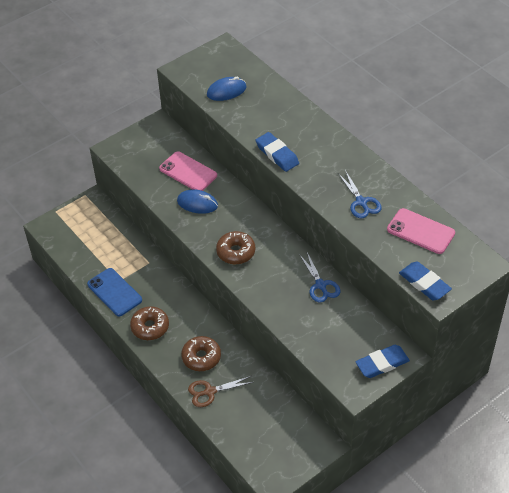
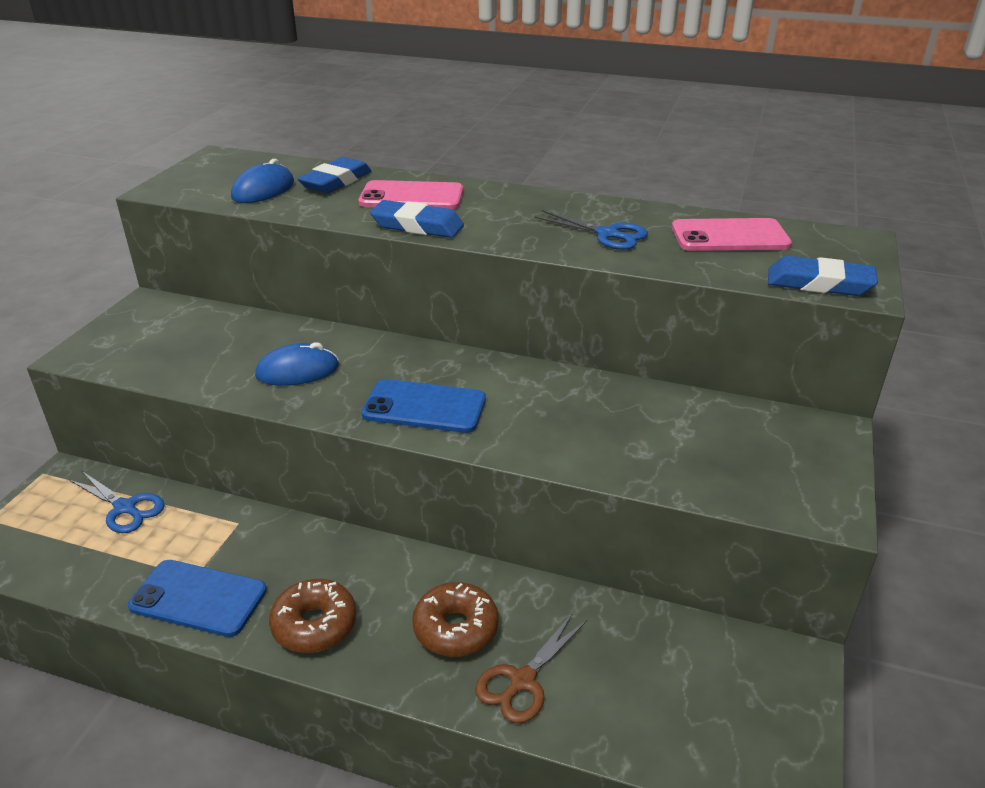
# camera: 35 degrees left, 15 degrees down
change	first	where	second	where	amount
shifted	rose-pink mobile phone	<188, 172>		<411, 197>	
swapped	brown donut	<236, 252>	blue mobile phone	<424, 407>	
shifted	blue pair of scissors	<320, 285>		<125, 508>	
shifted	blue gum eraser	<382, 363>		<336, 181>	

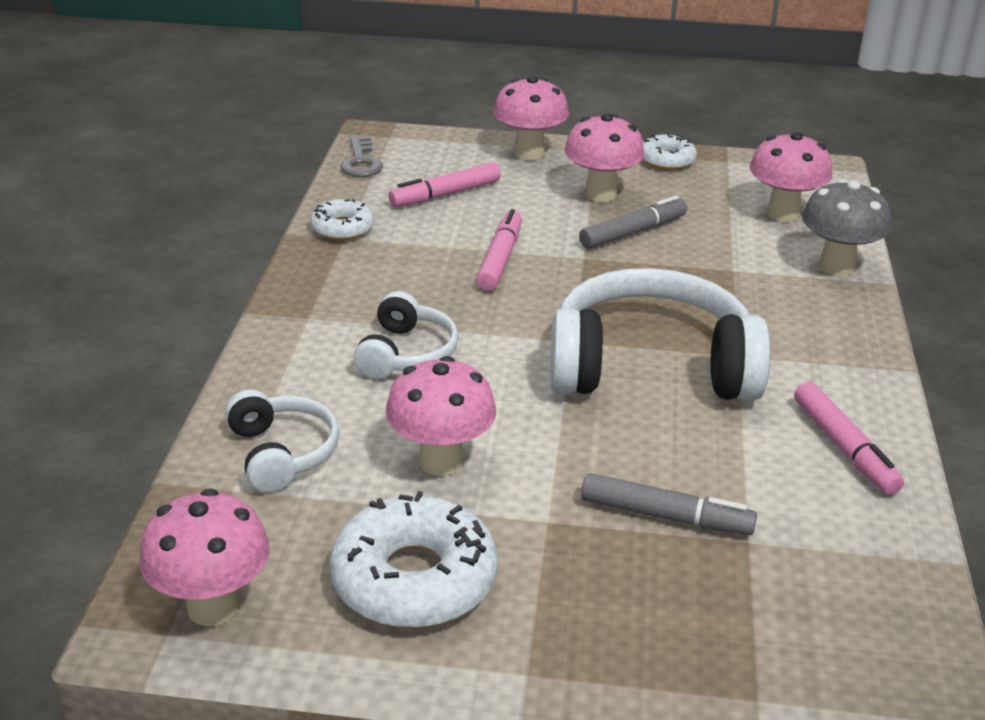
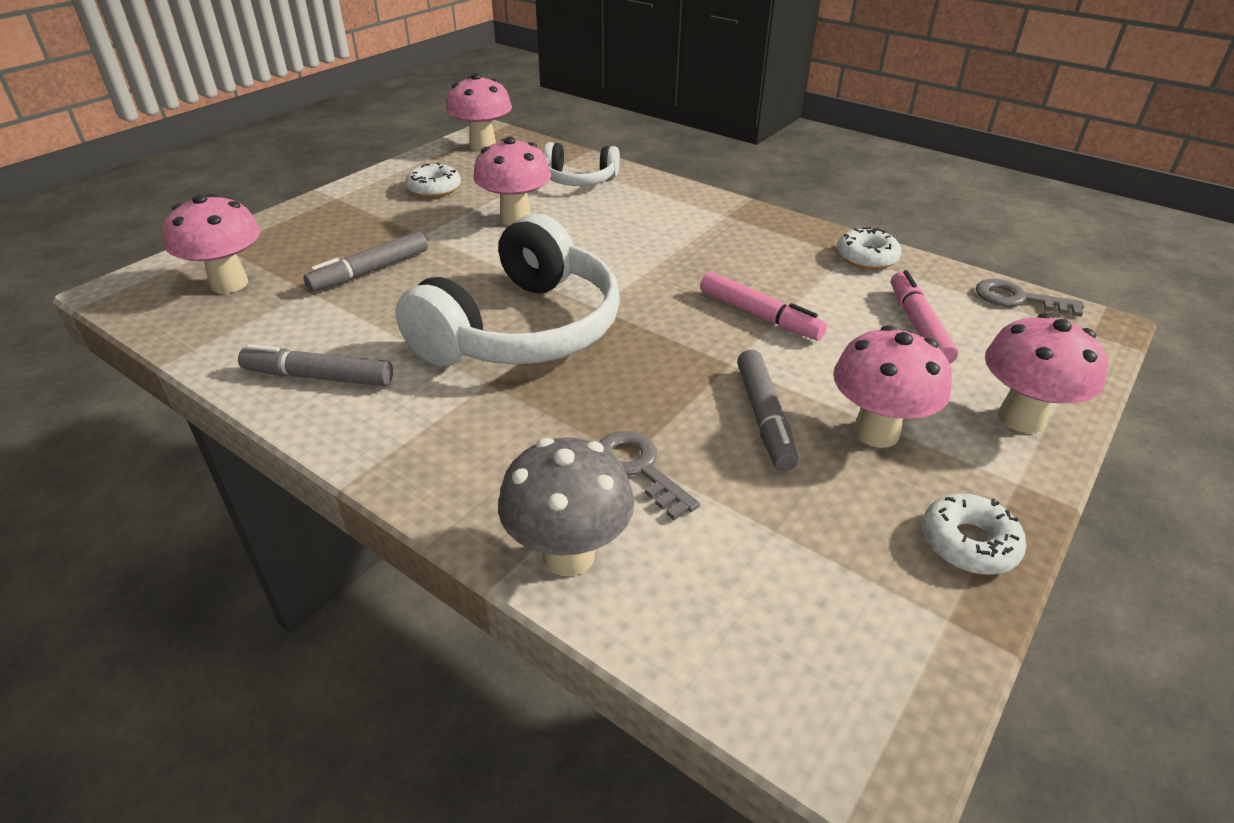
# camera: 120 degrees right, 5 degrees up
change	first	where	second	where	amount
shifted	rose-pink mushroom	<783, 214>		<229, 284>	
gone	pure white over-ear headphones	<406, 354>			
repainted	rose-pink marker pen	<844, 447>	ash-grey marker pen	<319, 377>	
scaled	pure white donut	<414, 579>		<434, 189>	x0.56
new			ash-grey door key	<639, 468>	

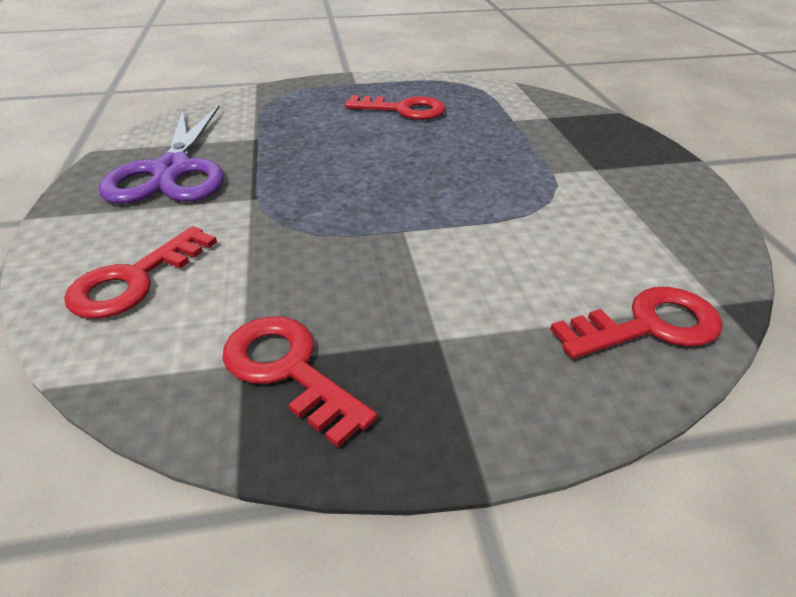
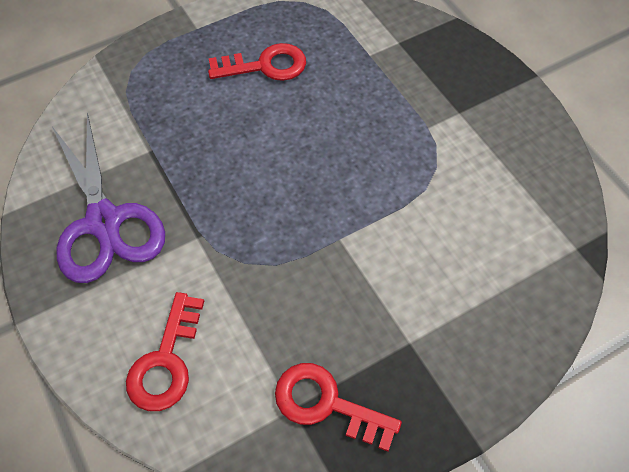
# camera: 20 degrees left, 20 degrees up
change	first	where	second	where	amount
gone	scarlet door key	<648, 326>			

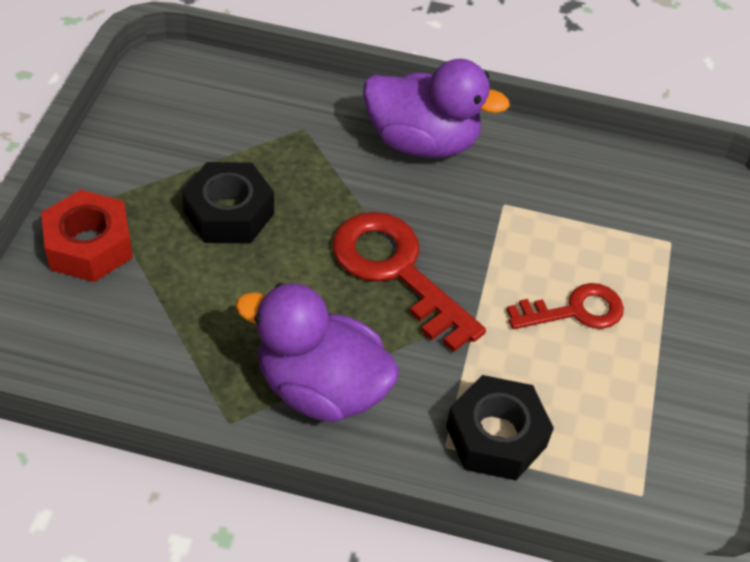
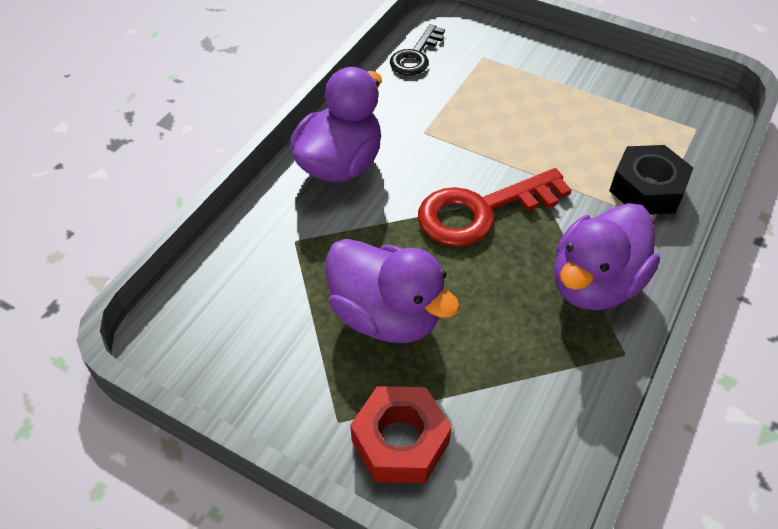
# camera: 70 degrees left, 0 degrees up
change	first	where	second	where	amount
swapped	black nut	<229, 213>	violet rubber duck	<386, 316>	
gone	scarlet door key	<575, 311>			
new			black door key	<415, 56>	

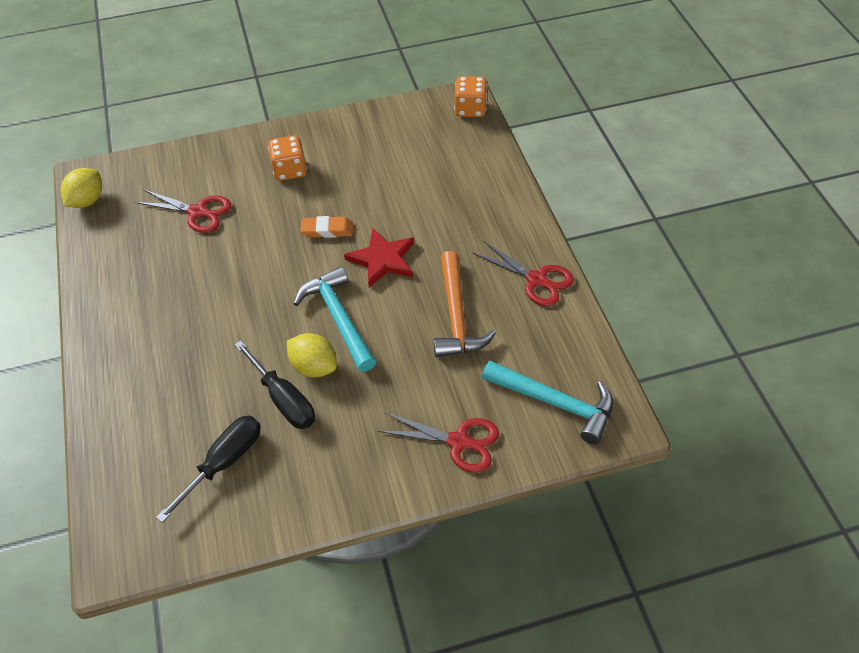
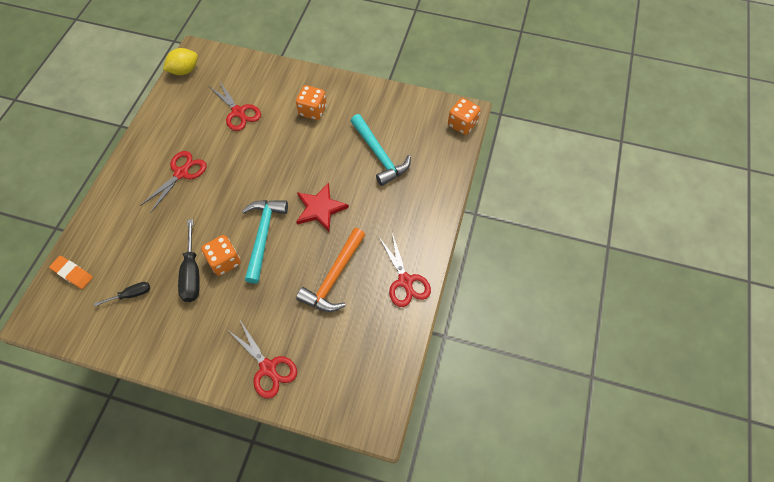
# camera: 30 degrees right, 10 degrees up
change	first	where	second	where	amount
shifted	bright orange gum eraser	<327, 230>		<72, 273>	
swapped	bright yellow lemon	<314, 367>	bright orange dice	<225, 261>	
shifted	teal carpenter's hammer	<555, 403>		<379, 155>	
scaled	black screwdriver	<224, 463>		<131, 294>	x0.59
new			scarlet pair of scissors	<181, 173>	

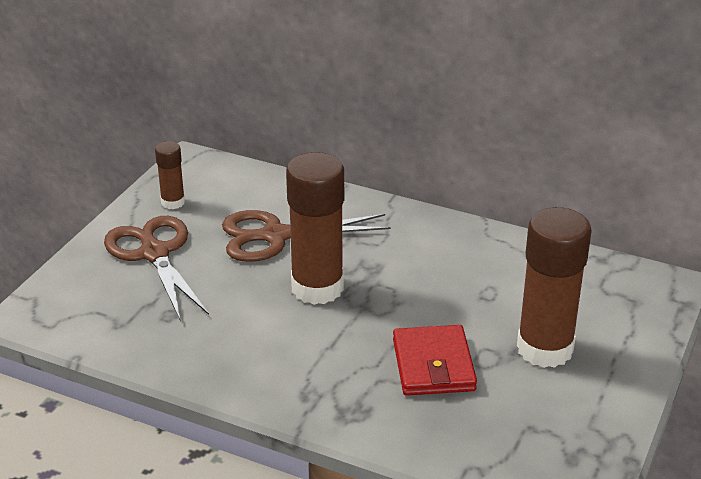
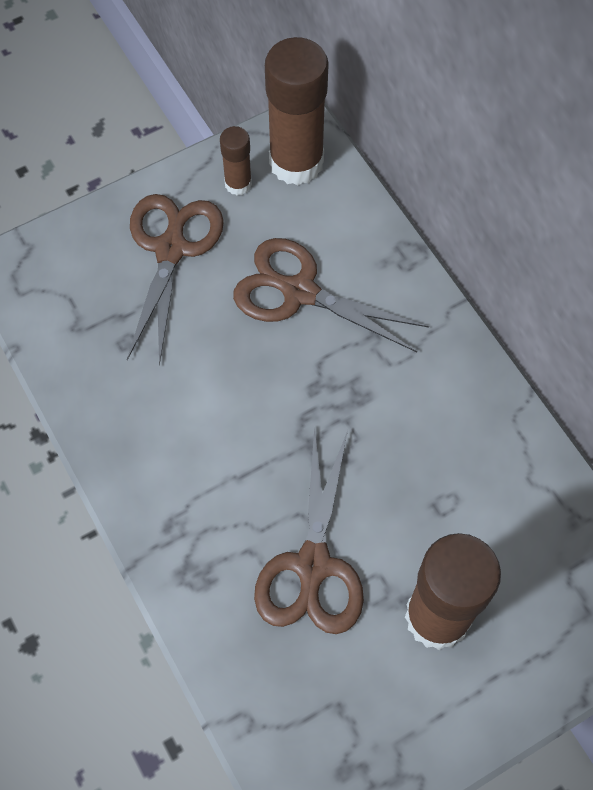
# camera: 35 degrees right, 30 degrees up
change	first	where	second	where	amount
shifted	brown glue stick	<317, 288>		<296, 162>	
swapped	scarlet card wallet	<433, 365>	brown pair of scissors	<312, 566>	

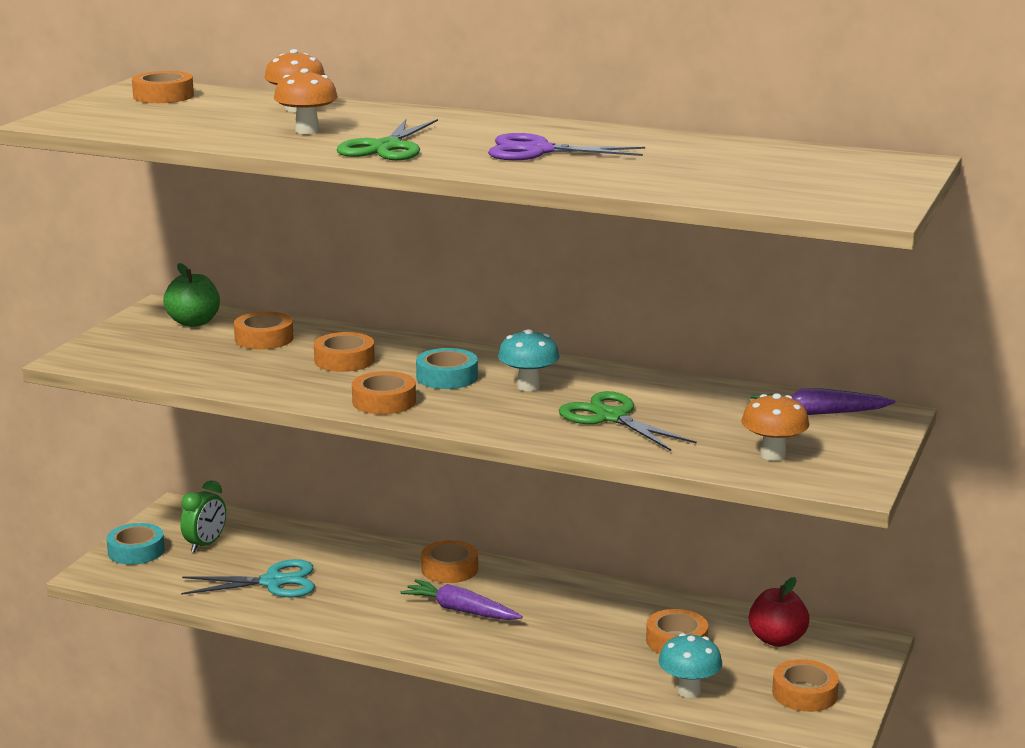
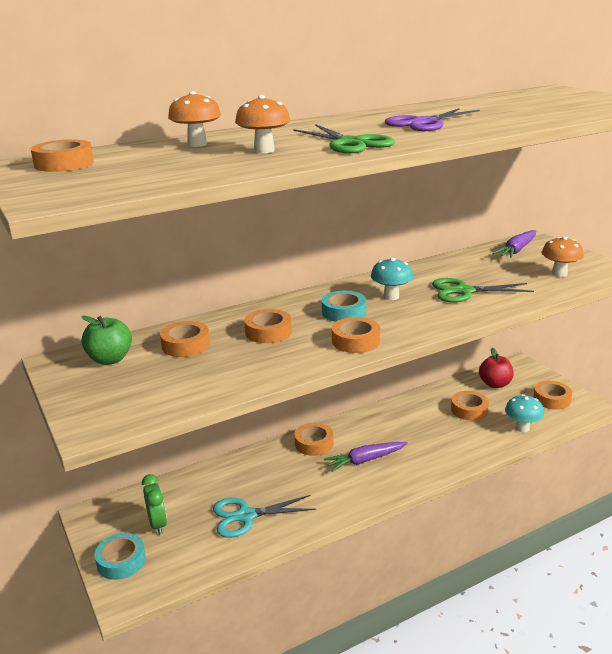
# camera: 50 degrees left, 5 degrees up
change	first	where	second	where	amount
rotated	teal pair of scissors	<273, 582>		<246, 516>	135 degrees counterclockwise

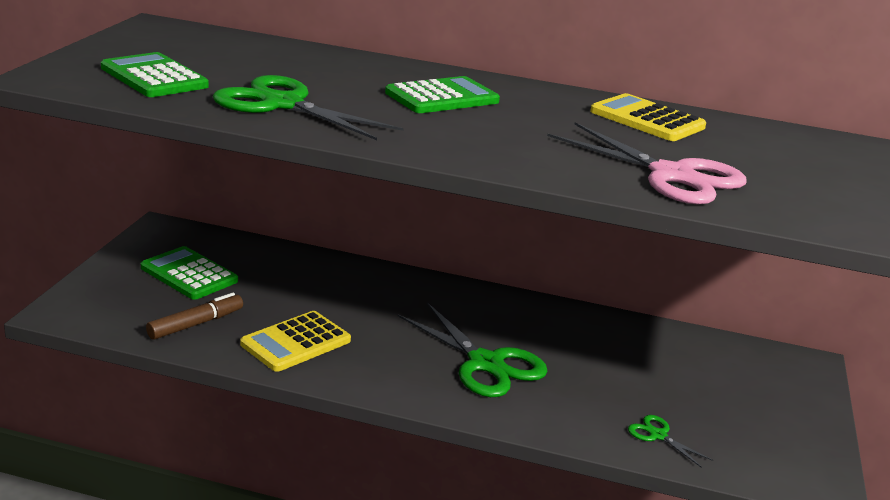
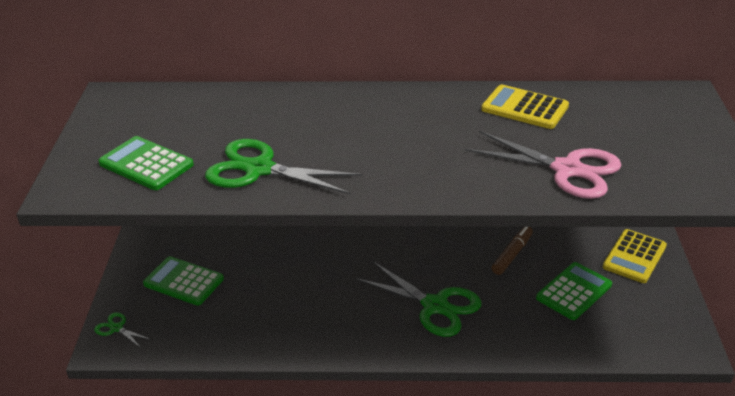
# camera: 10 degrees left, 10 degrees up
change	first	where	second	where	amount
shifted	green calculator	<442, 97>		<574, 291>	
shifted	brown marker pen	<195, 324>		<512, 255>	
shifted	bright yellow calculator	<296, 342>		<634, 257>	
shifted	green pair of scissors	<658, 435>		<116, 328>	

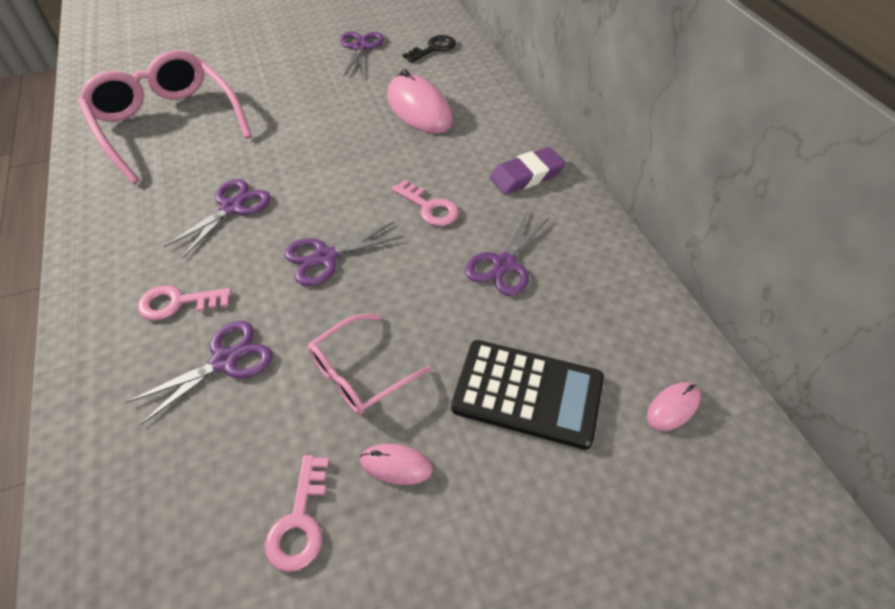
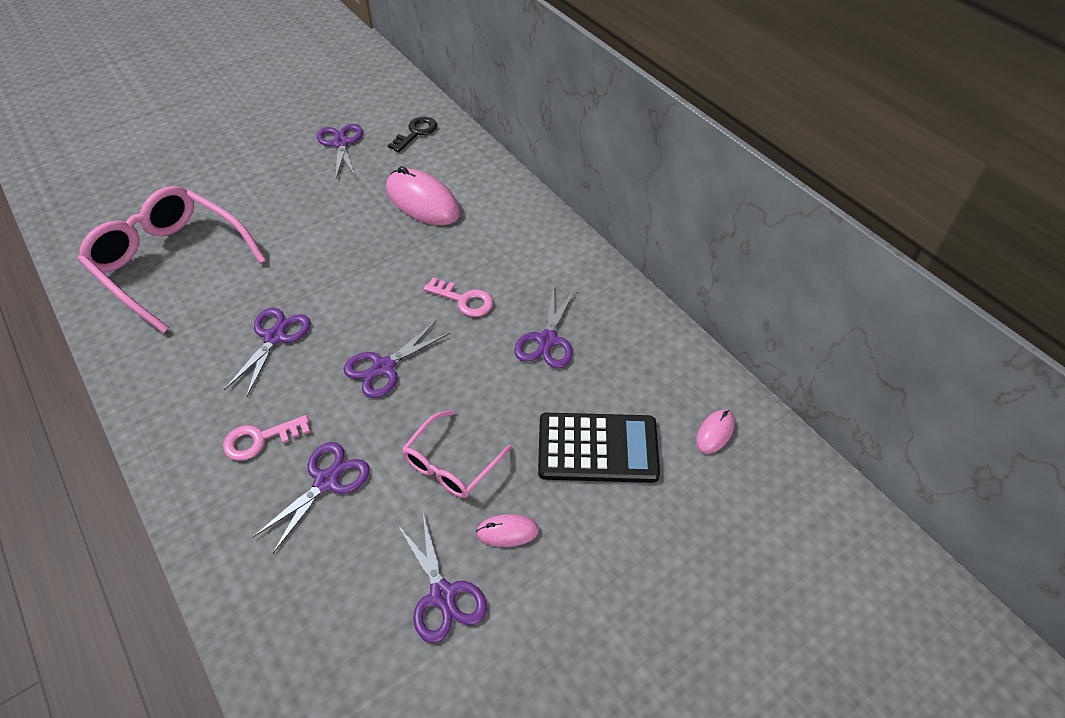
# camera: 15 degrees left, 0 degrees up
change	first	where	second	where	amount
gone	violet gum eraser	<526, 176>			
swapped	rose-pink door key	<300, 521>	violet pair of scissors	<443, 595>	

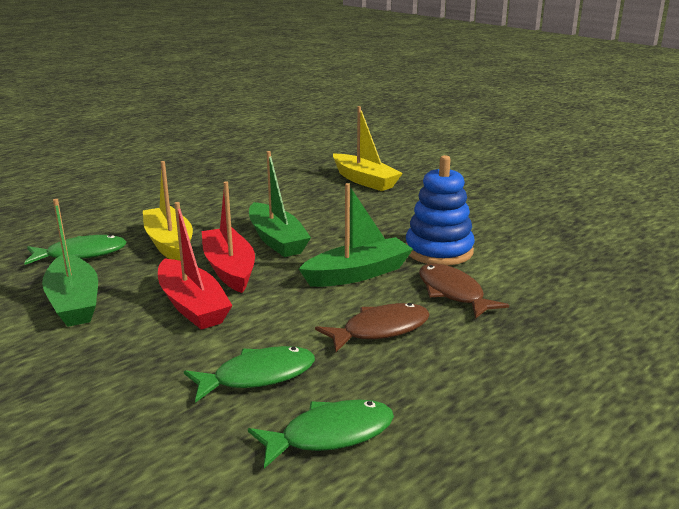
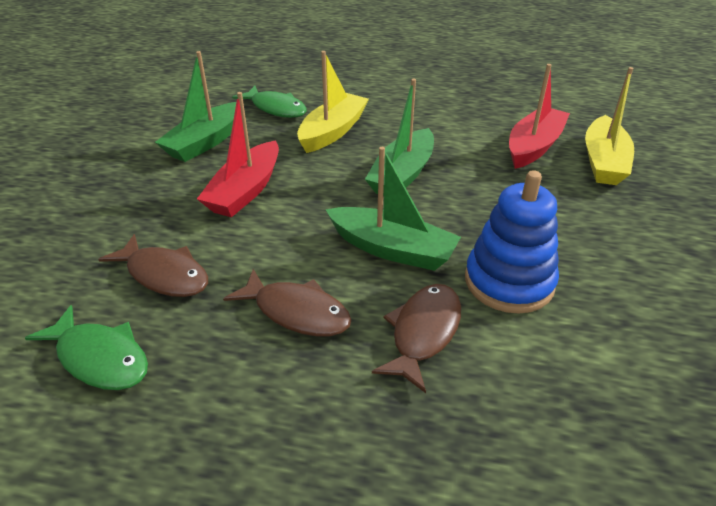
# camera: 55 degrees right, 15 degrees up
change	first	where	second	where	amount
shifted	scarlet boat	<229, 269>		<534, 146>	
repainted	green toy fish	<258, 376>	brown toy fish	<164, 275>	

